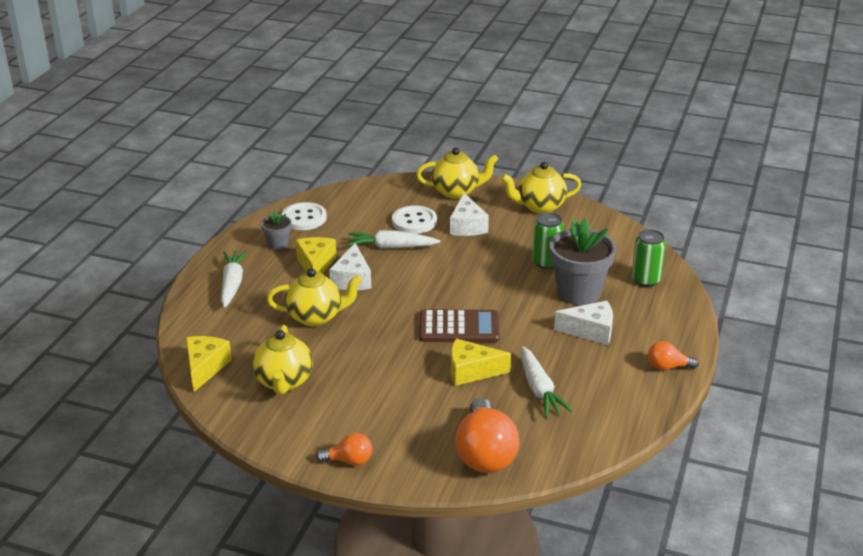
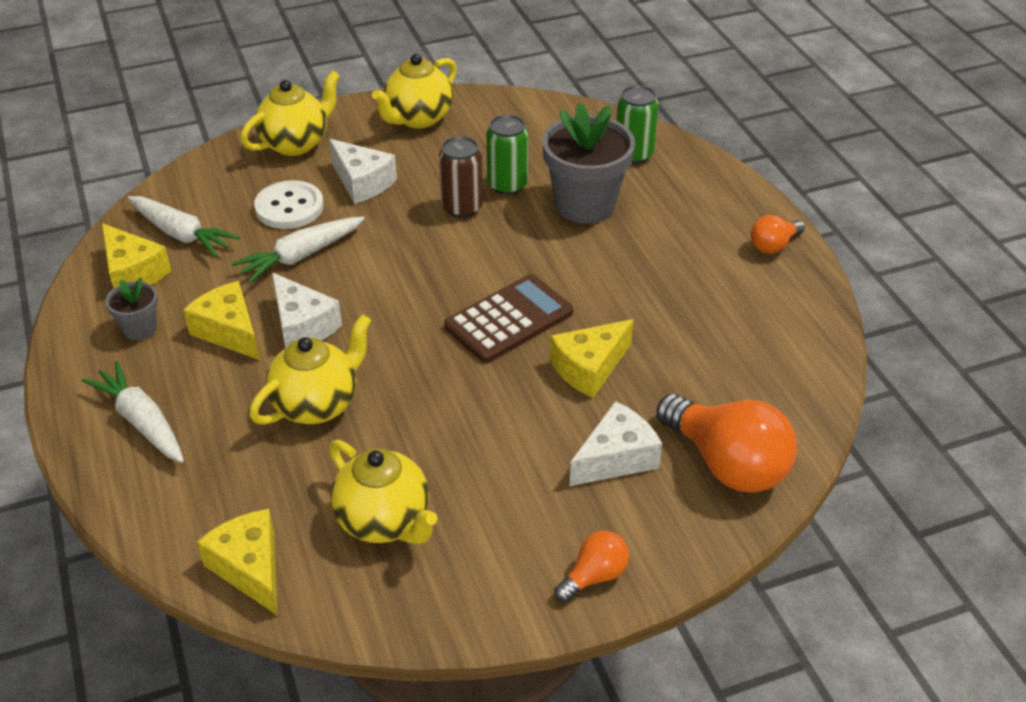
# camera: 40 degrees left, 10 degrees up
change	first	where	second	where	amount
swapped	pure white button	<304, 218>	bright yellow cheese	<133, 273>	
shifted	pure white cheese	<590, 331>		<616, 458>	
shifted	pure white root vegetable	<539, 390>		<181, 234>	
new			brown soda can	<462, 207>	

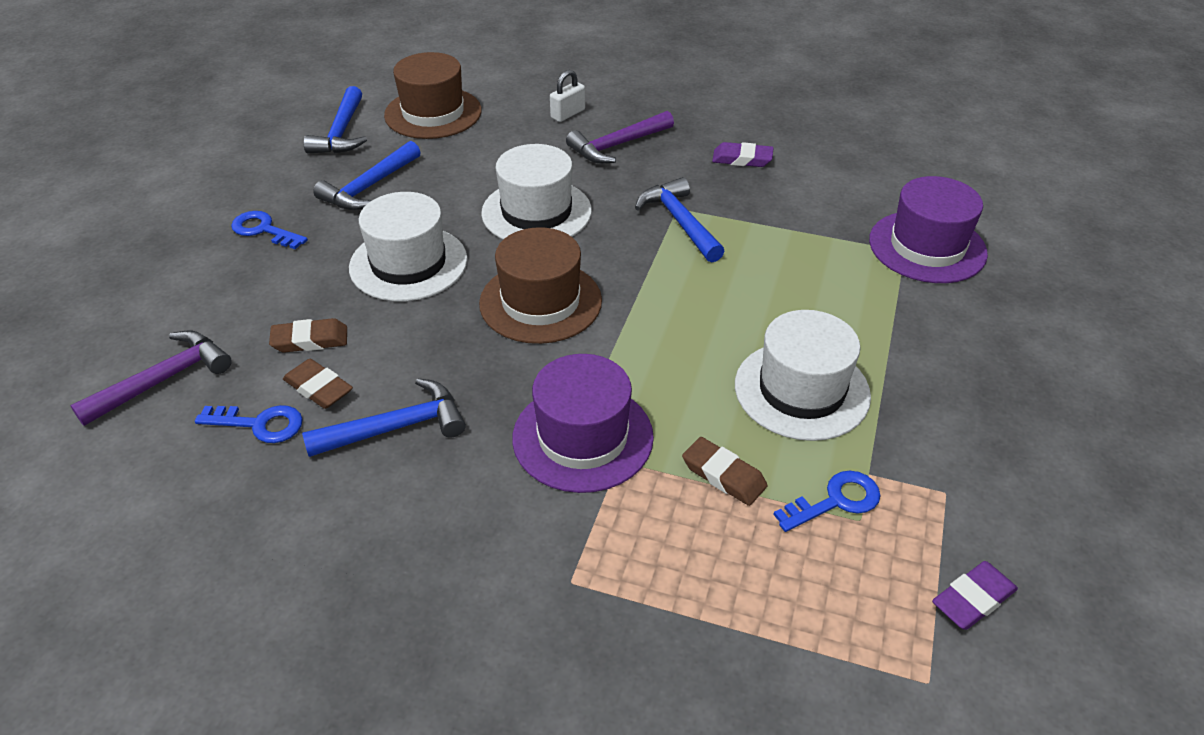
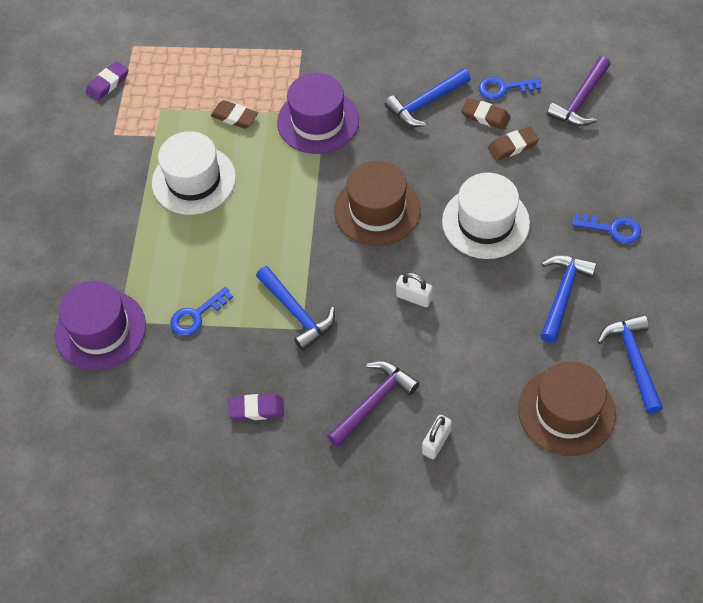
# camera: 170 degrees right, 15 degrees up
change	first	where	second	where	amount
swapped	pure white top hat	<536, 212>	pure white padlock	<414, 297>	
shifted	blue door key	<835, 501>		<196, 315>	

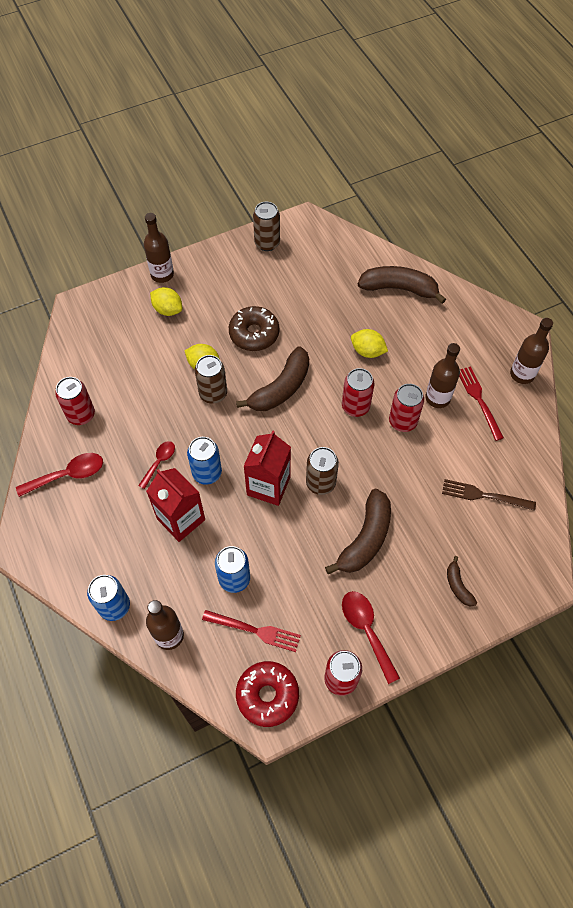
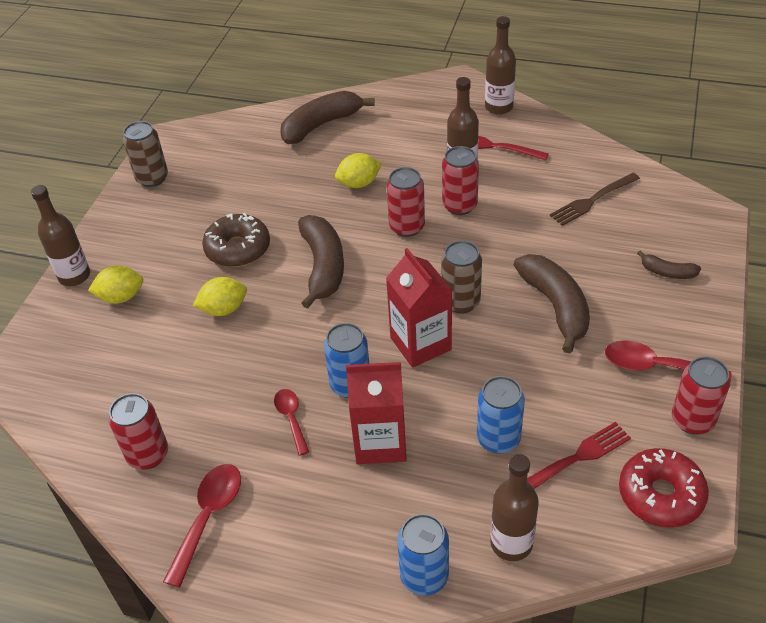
# camera: 45 degrees left, 15 degrees down
change	first	where	second	where	amount
gone	brown soda can	<213, 393>			

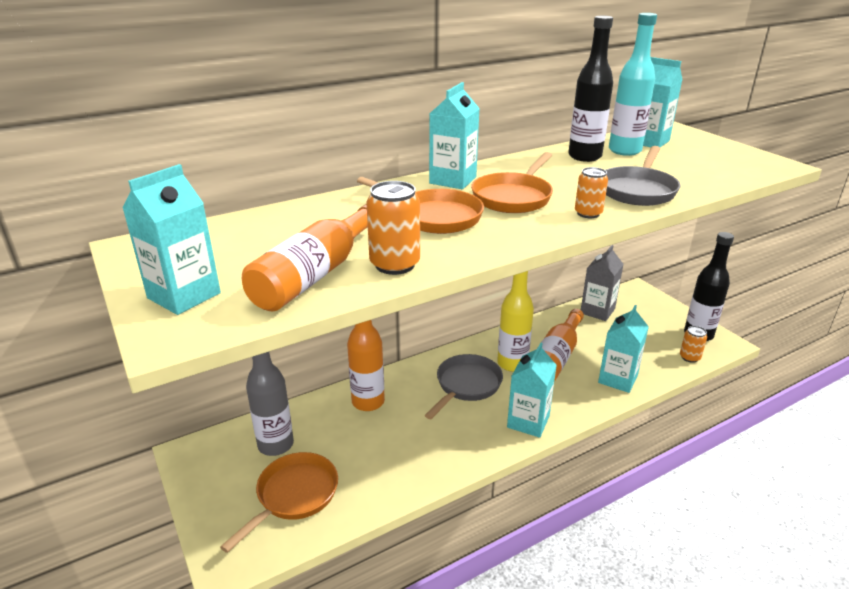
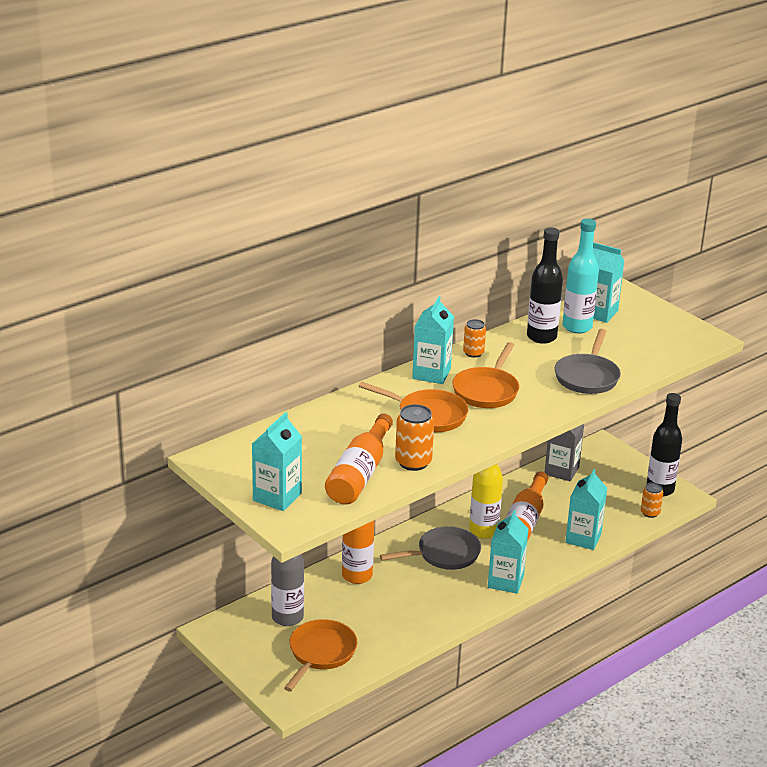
# camera: 10 degrees left, 0 degrees up
change	first	where	second	where	amount
shifted	bright orange soda can	<588, 213>		<473, 353>	
rotated	ash-grey skillet	<466, 385>		<444, 554>	45 degrees clockwise

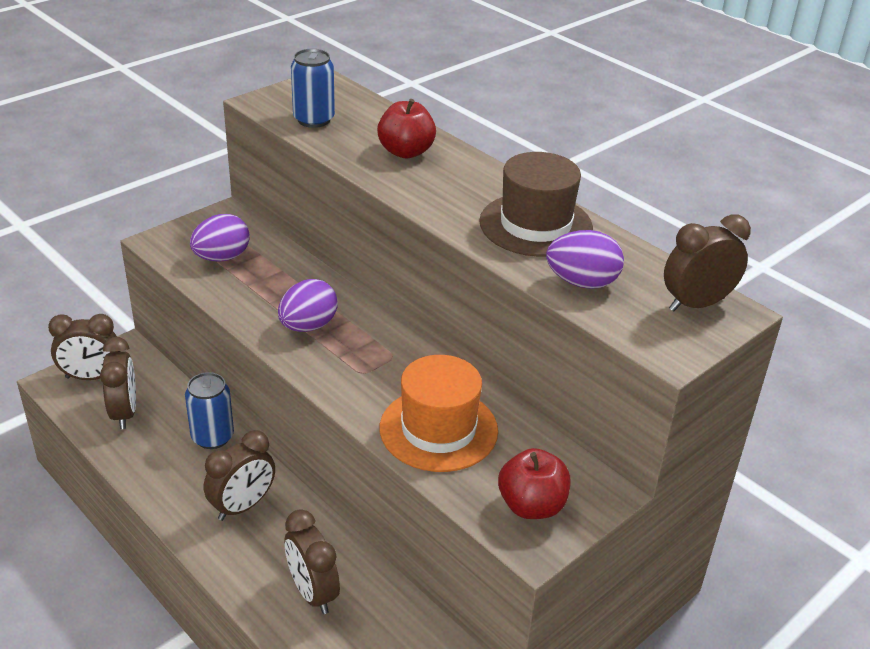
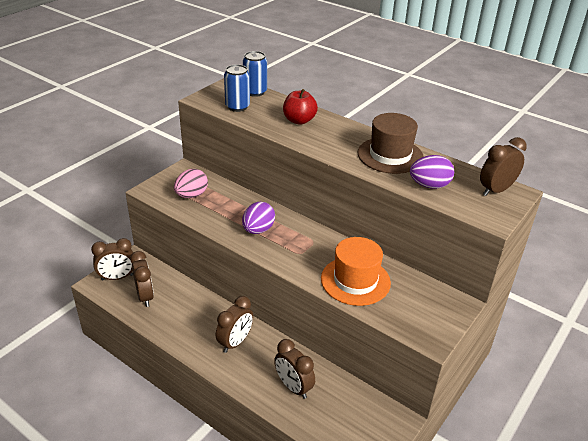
# camera: 10 degrees left, 0 degrees up
change	first	where	second	where	amount
repainted	violet egg shape	<222, 257>	rose-pink egg shape	<191, 195>	
shifted	blue soda can	<212, 437>		<255, 92>	
gone	scarlet apple	<531, 506>			

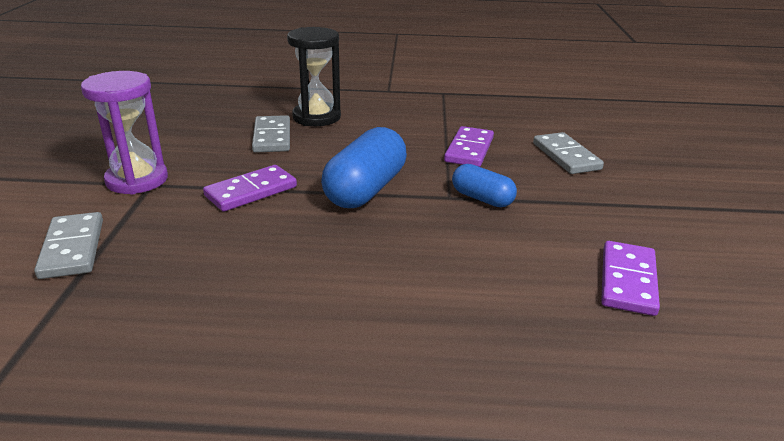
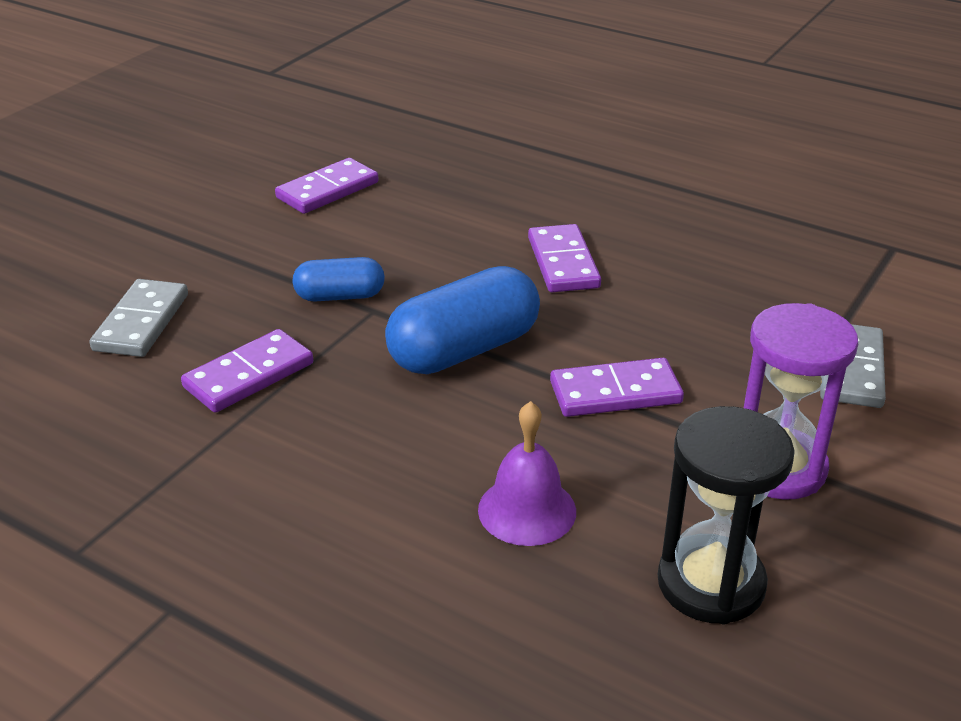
# camera: 150 degrees left, 5 degrees up
change	first	where	second	where	amount
shifted	black sand timer	<316, 117>		<711, 583>	
swapped	ash-grey domino piece	<272, 137>	violet school bell	<527, 510>	
rotated	blue pill	<482, 198>		<340, 296>	75 degrees counterclockwise
new			violet domino piece	<563, 263>	

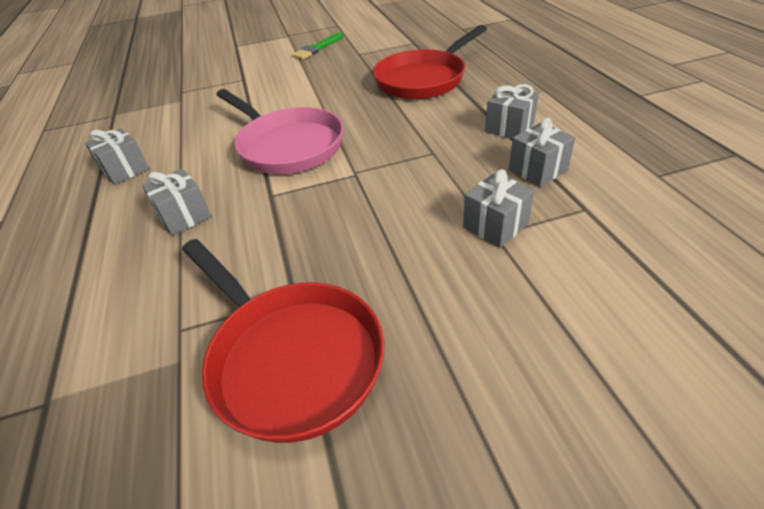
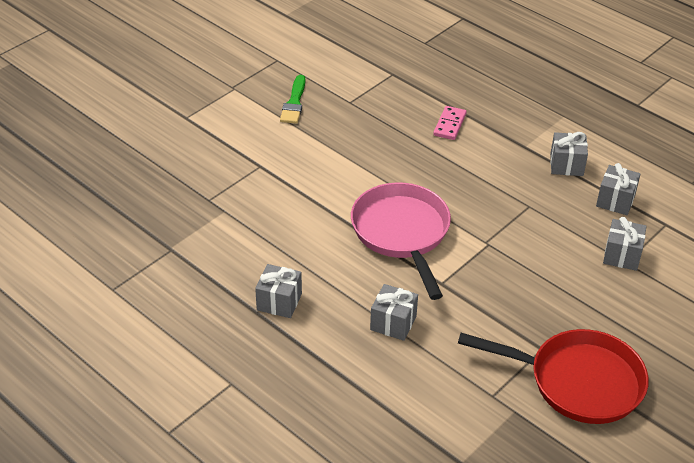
# camera: 35 degrees left, 0 degrees up
change	first	where	second	where	amount
swapped	scarlet skillet	<423, 79>	rose-pink domino piece	<449, 125>	
rotated	rose-pink skillet	<287, 146>		<402, 233>	120 degrees counterclockwise

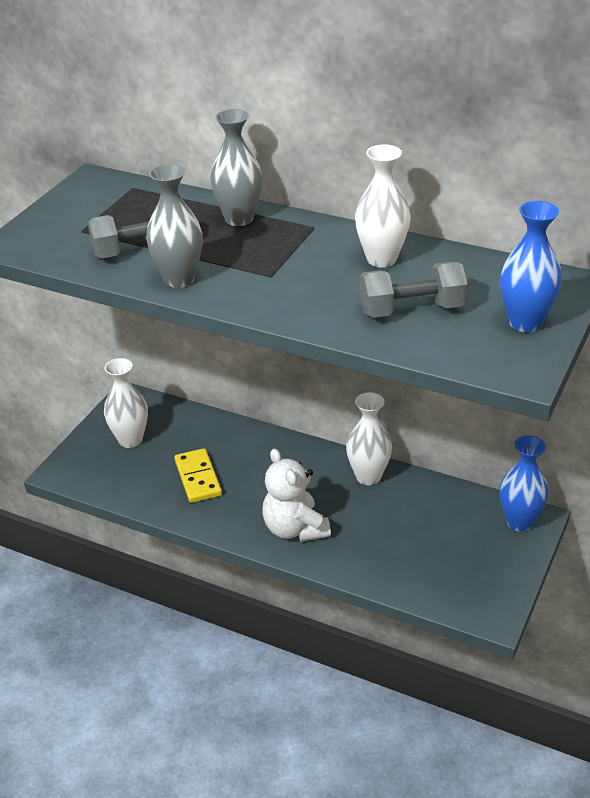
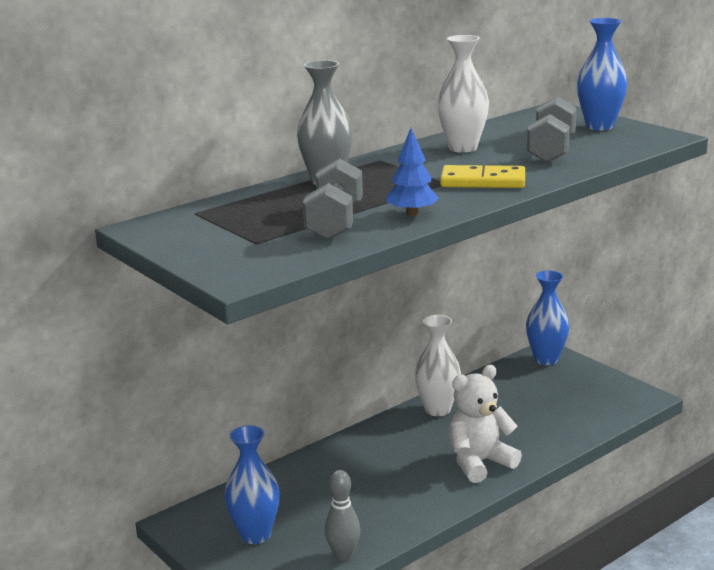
# camera: 65 degrees left, 15 degrees down
change	first	where	second	where	amount
swapped	ash-grey flower vase	<179, 279>	blue tree	<412, 214>	
repainted	pure white flower vase	<130, 440>	blue flower vase	<255, 534>	
shifted	bright yellow domino piece	<198, 478>		<483, 181>	
rotated	pure white teddy bear	<295, 529>		<479, 463>	150 degrees clockwise
new			ash-grey skittle	<343, 555>	

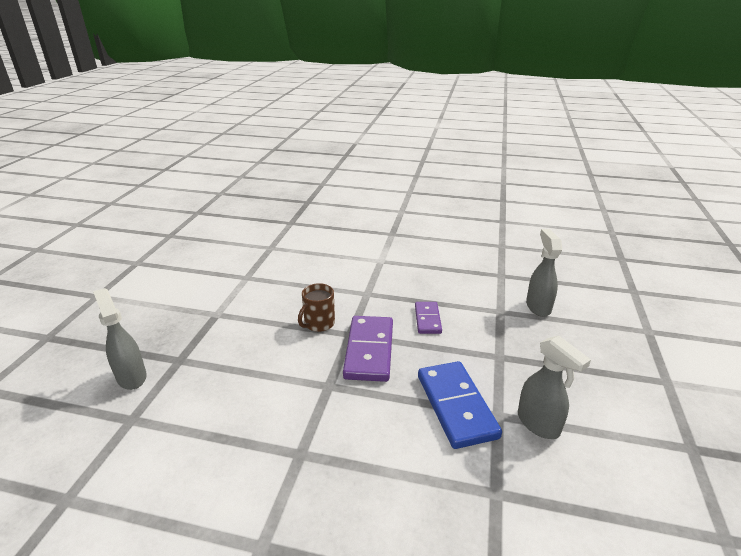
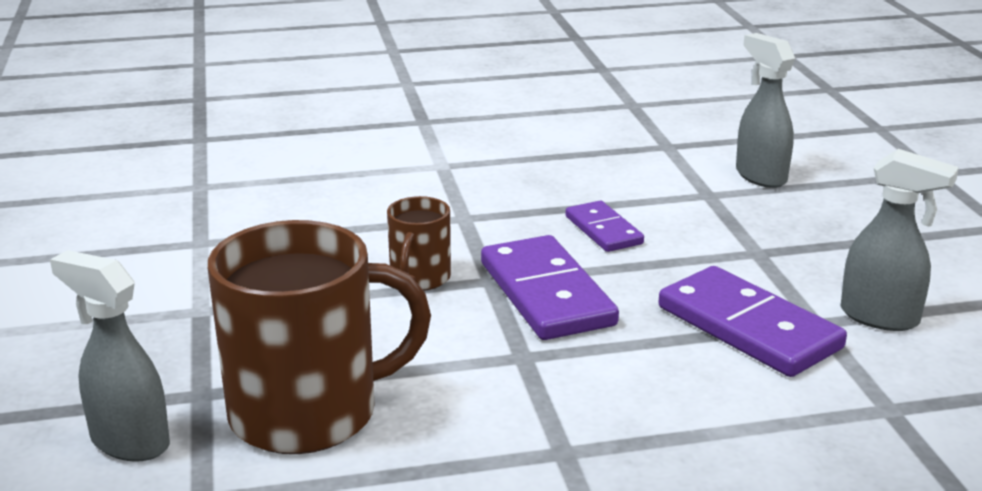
# camera: 25 degrees left, 5 degrees down
change	first	where	second	where	amount
repainted	blue domino piece	<456, 406>	violet domino piece	<749, 327>	
new			brown mug	<308, 413>	

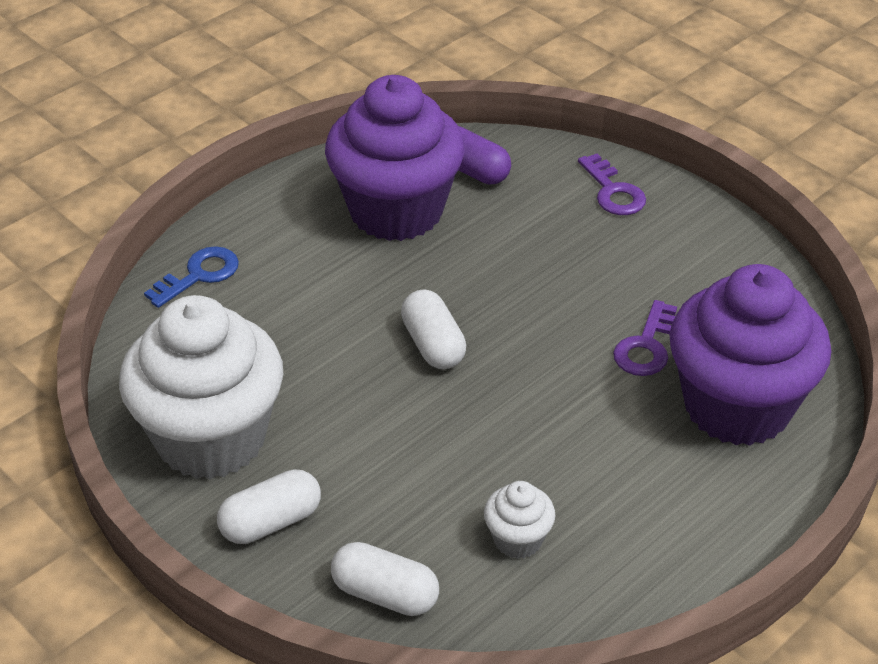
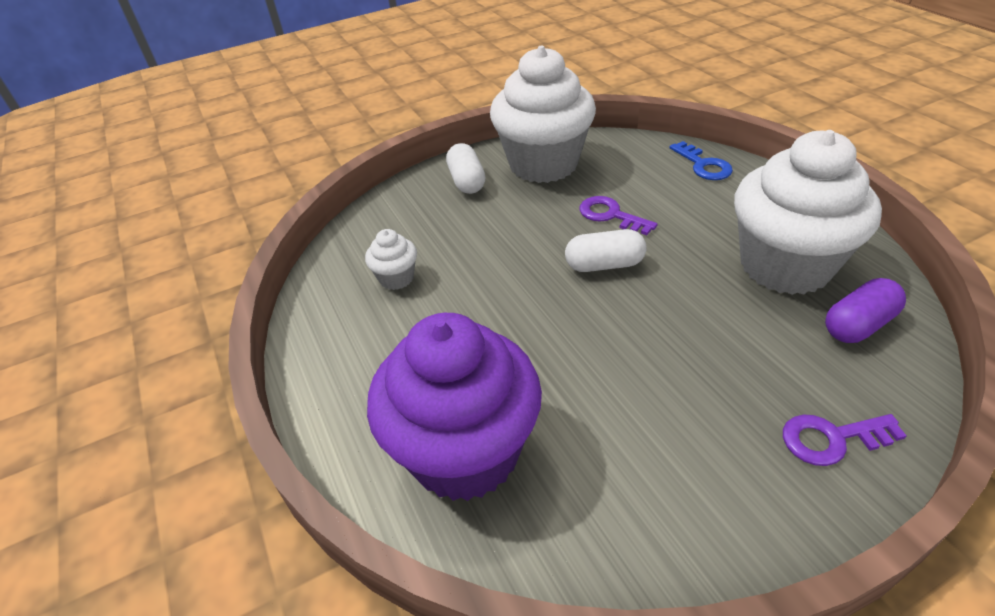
# camera: 110 degrees right, 0 degrees up
change	first	where	second	where	amount
repainted	violet cupcake	<396, 211>	pure white cupcake	<785, 265>	
shifted	violet door key	<646, 346>		<610, 215>	
gone	pure white pill	<385, 594>			

